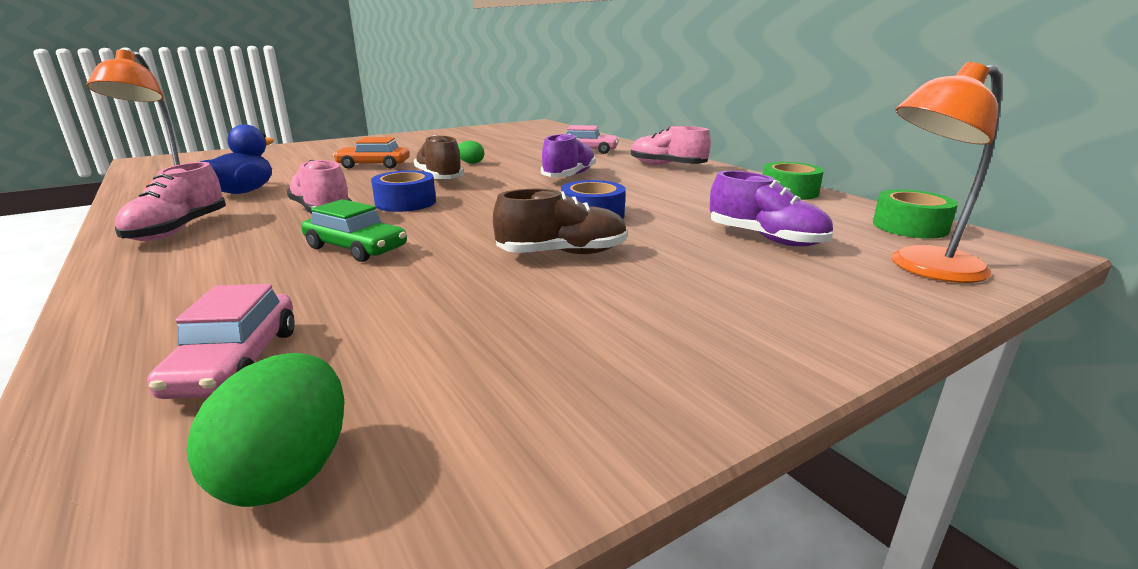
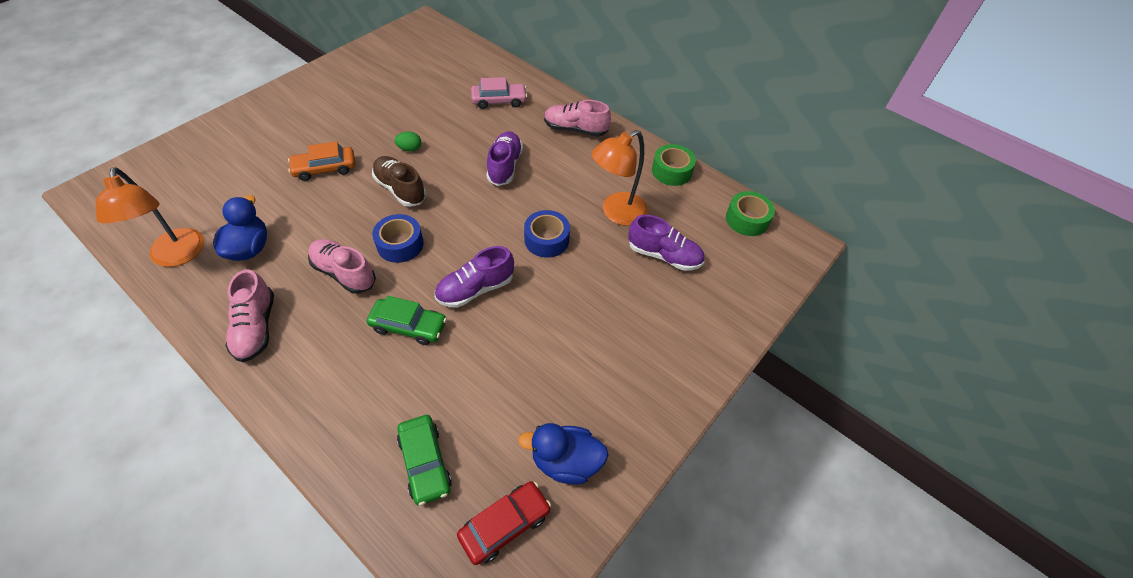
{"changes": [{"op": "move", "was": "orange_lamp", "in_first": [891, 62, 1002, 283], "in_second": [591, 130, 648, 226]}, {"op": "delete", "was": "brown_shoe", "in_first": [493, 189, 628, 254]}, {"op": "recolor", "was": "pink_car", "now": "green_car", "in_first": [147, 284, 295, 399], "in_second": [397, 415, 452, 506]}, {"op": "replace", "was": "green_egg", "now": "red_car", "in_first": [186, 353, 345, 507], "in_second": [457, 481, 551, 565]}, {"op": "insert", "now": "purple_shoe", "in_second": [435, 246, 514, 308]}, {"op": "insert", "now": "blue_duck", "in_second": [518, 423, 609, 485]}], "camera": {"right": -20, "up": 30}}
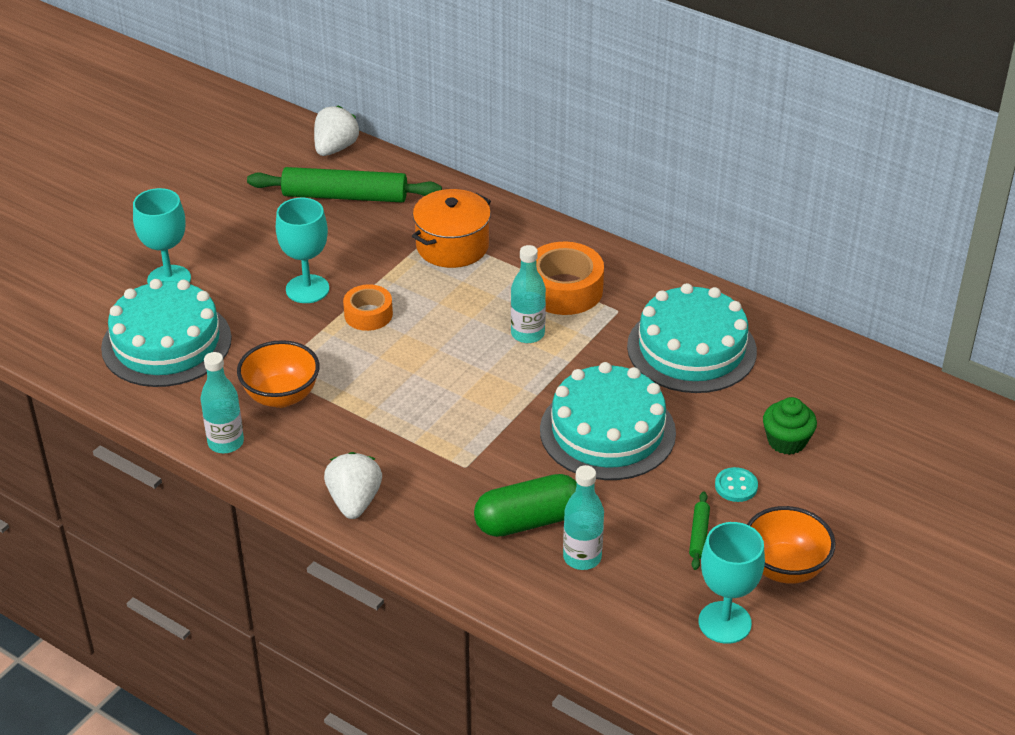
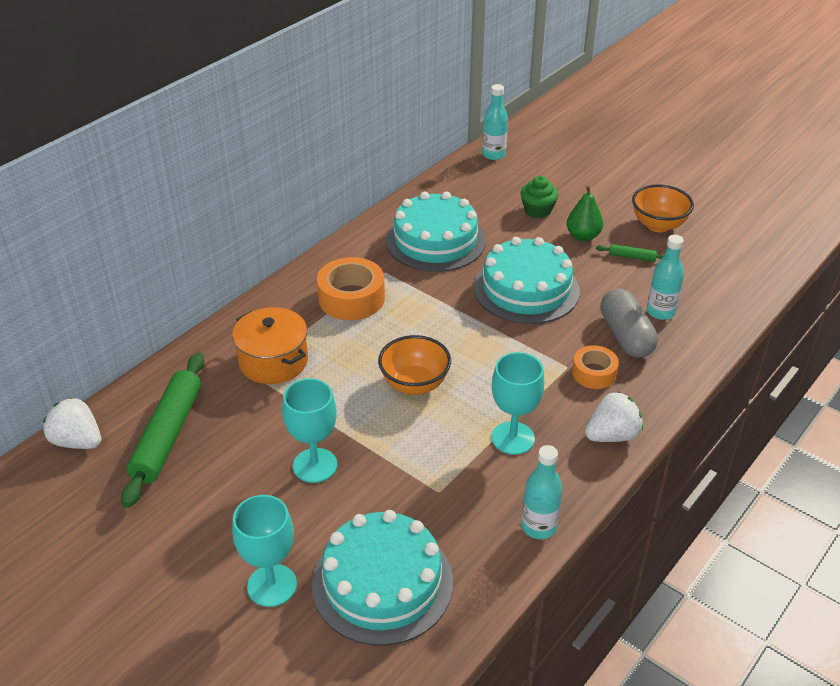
{"changes": [{"op": "move", "was": "turquoise_bottle", "in_first": [511, 245, 546, 343], "in_second": [482, 84, 508, 160]}, {"op": "move", "was": "orange_tape", "in_first": [343, 284, 393, 331], "in_second": [572, 345, 619, 389]}, {"op": "move", "was": "orange_bowl", "in_first": [237, 340, 320, 408], "in_second": [378, 335, 451, 395]}, {"op": "rotate", "was": "white_strawberry", "in_first": [324, 452, 382, 519], "in_second": [585, 392, 643, 442], "clockwise": 150}, {"op": "replace", "was": "turquoise_button", "now": "green_pear", "in_first": [715, 467, 758, 502], "in_second": [566, 186, 603, 241]}, {"op": "recolor", "was": "green_capsule", "now": "grey_capsule", "in_first": [474, 474, 577, 537], "in_second": [600, 289, 658, 358]}, {"op": "move", "was": "turquoise_goblet", "in_first": [698, 522, 765, 644], "in_second": [492, 352, 544, 455]}], "camera": {"right": -85, "up": 0}}
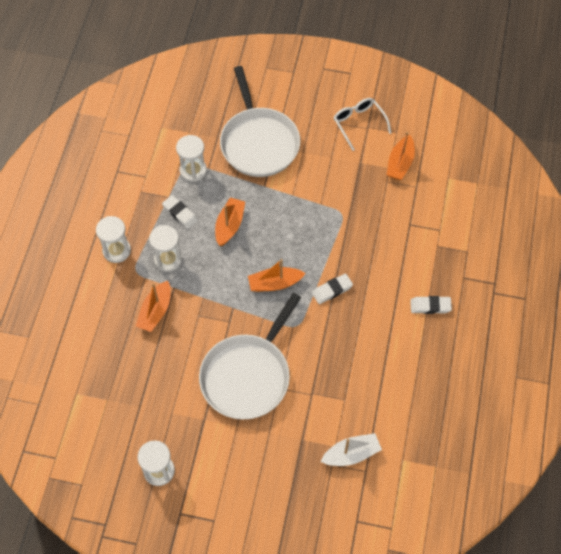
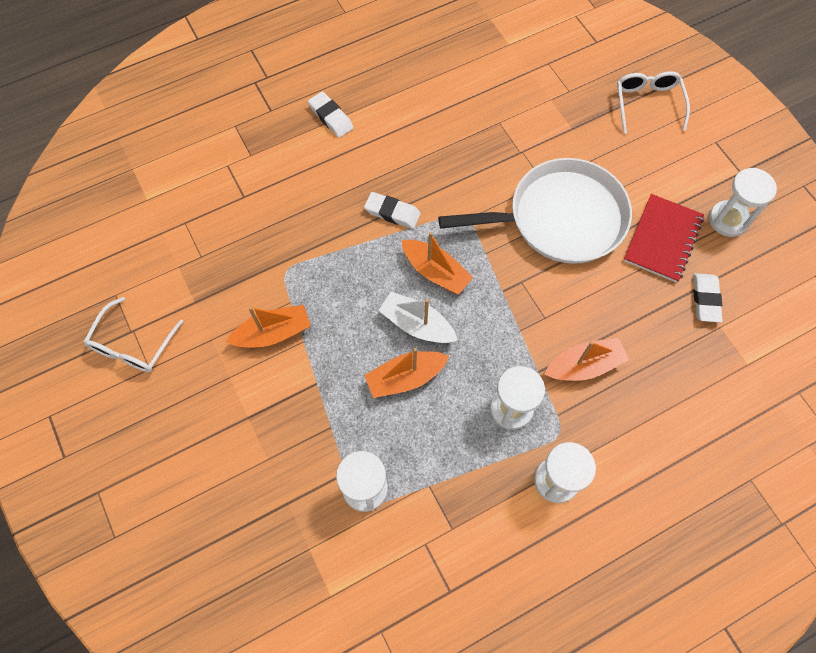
{"changes": [{"op": "delete", "was": "white_pan", "in_first": [220, 66, 300, 177]}, {"op": "move", "was": "orange_boat", "in_first": [387, 132, 415, 180], "in_second": [226, 305, 311, 347]}, {"op": "move", "was": "white_eraser", "in_first": [162, 195, 198, 229], "in_second": [693, 273, 723, 323]}, {"op": "move", "was": "white_boat", "in_first": [320, 433, 382, 466], "in_second": [378, 292, 458, 343]}, {"op": "insert", "now": "white_glasses", "in_second": [617, 71, 690, 134]}, {"op": "insert", "now": "red_notebook", "in_second": [624, 194, 704, 283]}], "camera": {"right": -130, "up": 5}}
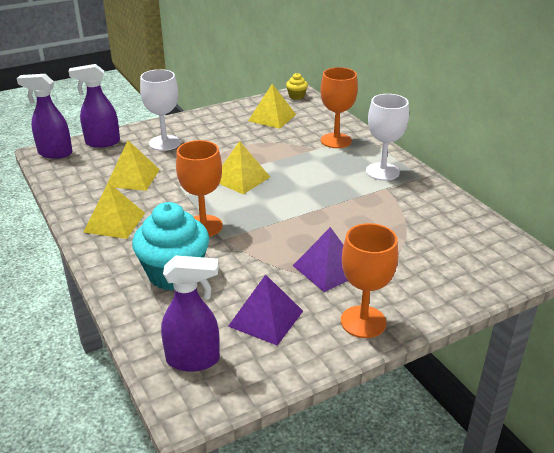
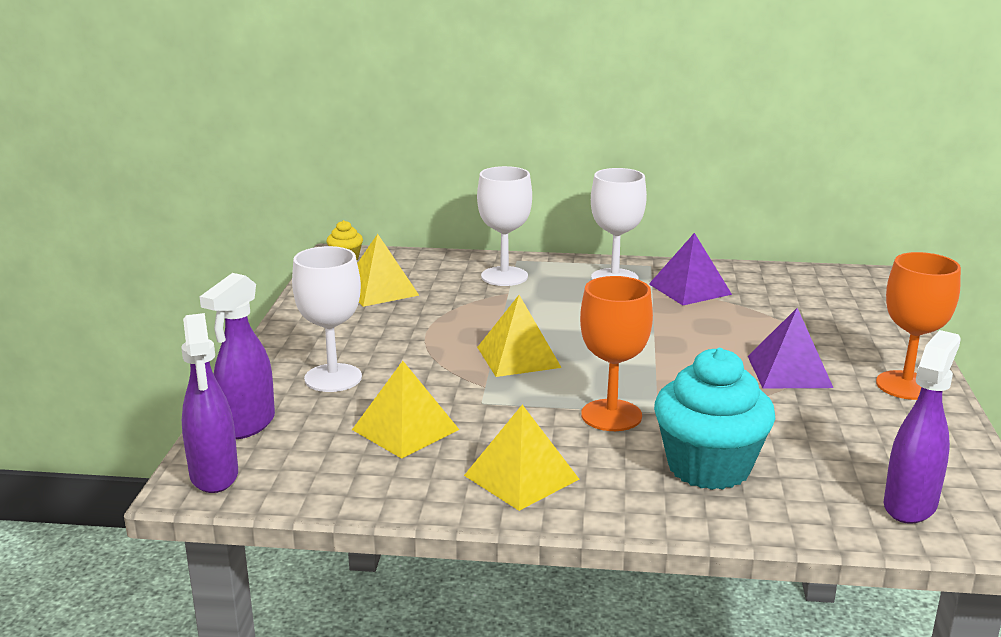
{"changes": [{"op": "recolor", "was": "orange_goblet", "now": "white_goblet", "in_first": [320, 67, 358, 148], "in_second": [477, 166, 532, 286]}, {"op": "rotate", "was": "purple_spray_bottle", "in_first": [17, 74, 73, 159], "in_second": [181, 313, 238, 493], "clockwise": -60}, {"op": "move", "was": "purple_pyramid", "in_first": [228, 275, 303, 346], "in_second": [649, 233, 732, 305]}], "camera": {"right": -55, "up": -10}}
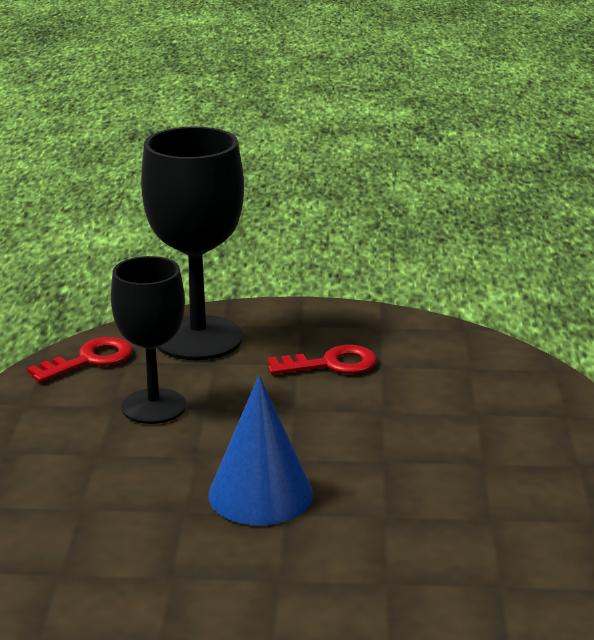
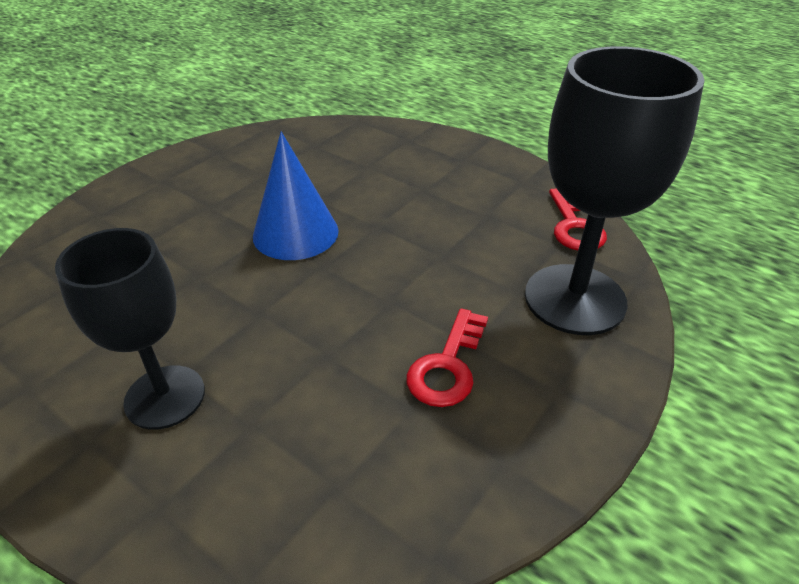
{"changes": [{"op": "move", "was": "black_goblet", "in_first": [111, 256, 186, 424], "in_second": [55, 228, 205, 430]}], "camera": {"right": 125, "up": 15}}
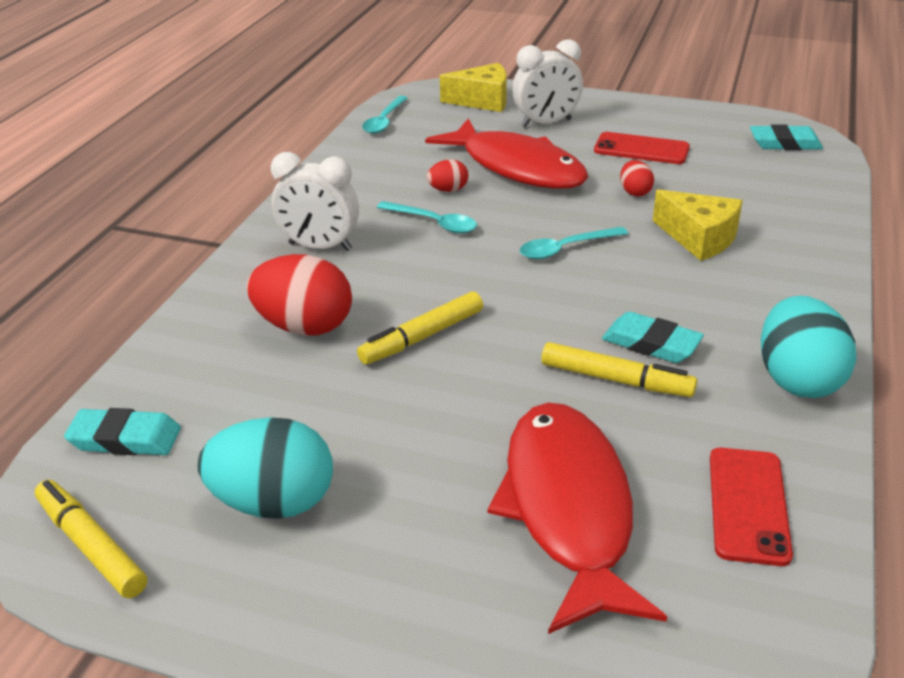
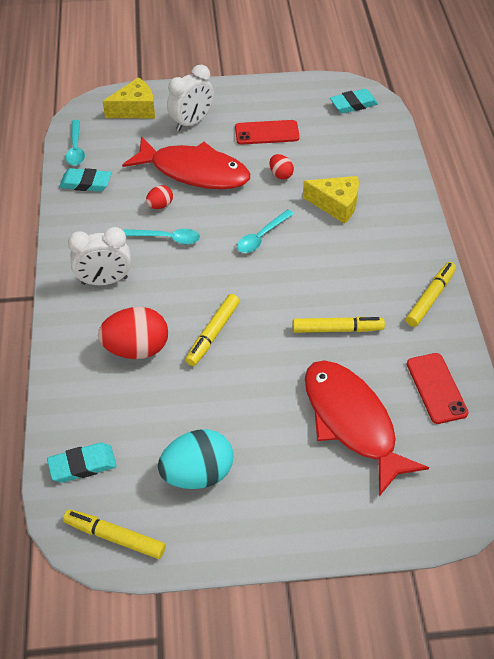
{"changes": [{"op": "replace", "was": "turquoise_egg", "now": "yellow_marker", "in_first": [761, 296, 857, 398], "in_second": [406, 262, 456, 327]}, {"op": "move", "was": "turquoise_eraser", "in_first": [602, 312, 704, 363], "in_second": [59, 168, 111, 192]}], "camera": {"right": -25, "up": 15}}
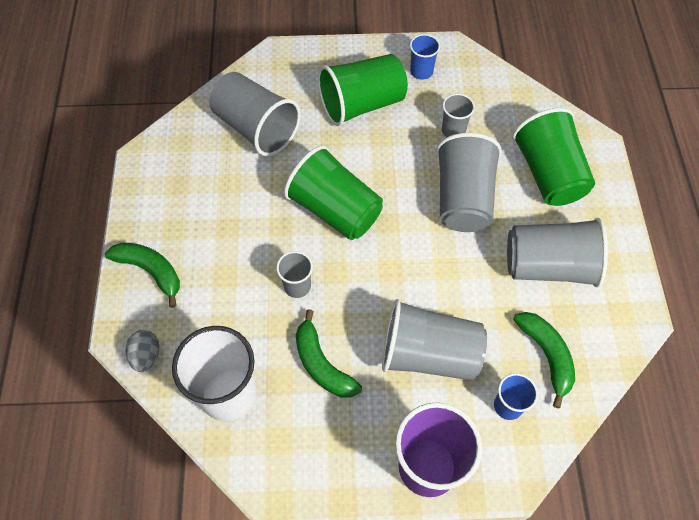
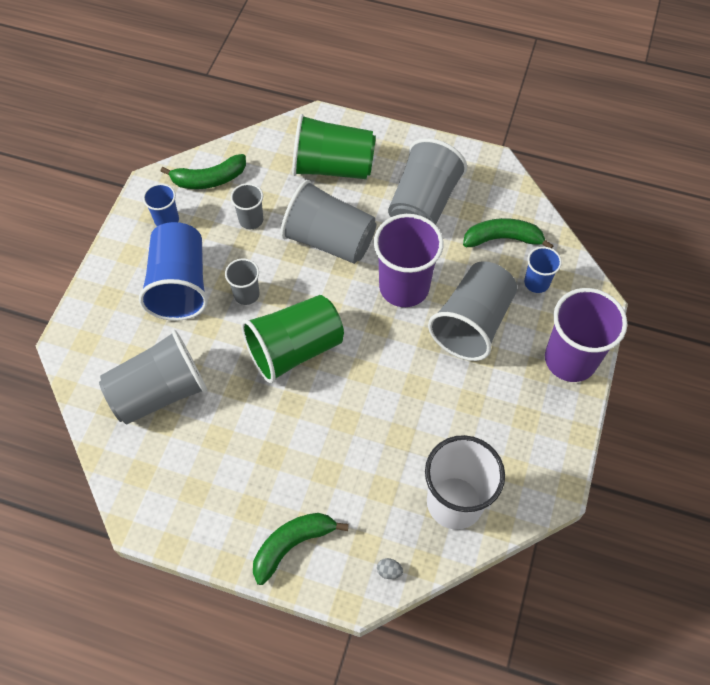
{"changes": [{"op": "recolor", "was": "green_cup", "now": "blue_cup", "in_first": [318, 54, 408, 126], "in_second": [139, 222, 208, 321]}, {"op": "move", "was": "grey_cup", "in_first": [276, 251, 313, 298], "in_second": [225, 259, 259, 305]}, {"op": "move", "was": "green_banana", "in_first": [296, 309, 362, 397], "in_second": [161, 154, 246, 189]}, {"op": "resize", "was": "grey_egg", "in_first": [126, 330, 159, 372], "in_second": [377, 558, 403, 579], "ratio": 0.58}, {"op": "insert", "now": "purple_cup", "in_second": [374, 214, 444, 307]}], "camera": {"right": -70, "up": 0}}
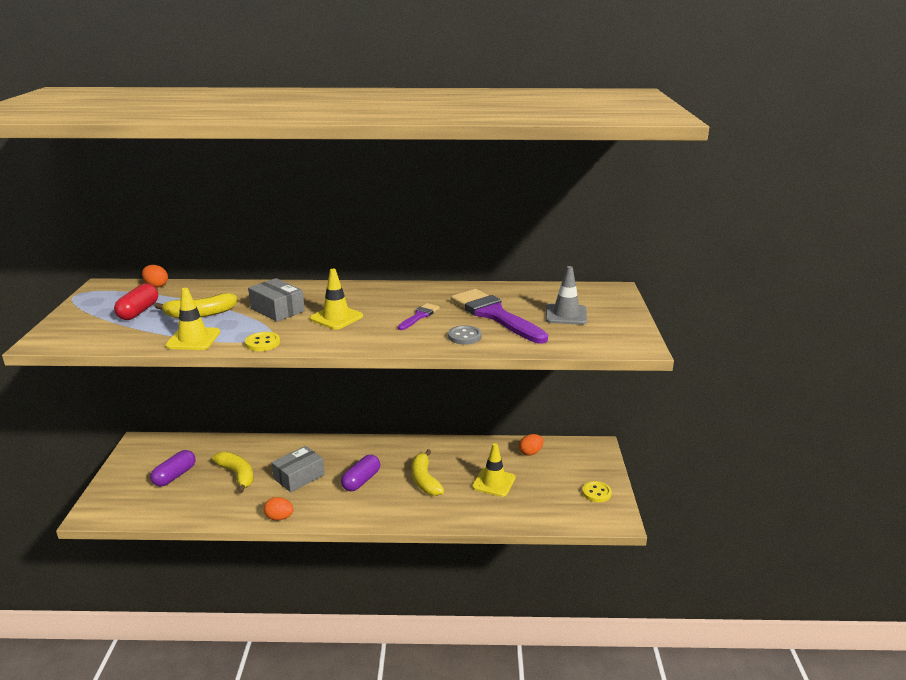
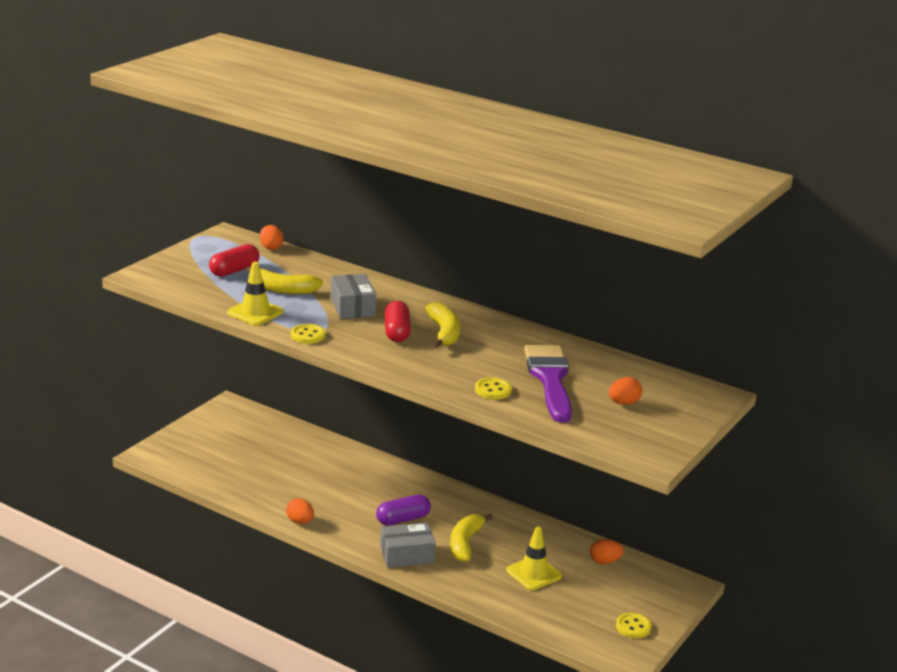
{"changes": [{"op": "replace", "was": "grey_traffic_cone", "now": "orange_egg", "in_first": [546, 266, 587, 325], "in_second": [609, 377, 642, 405]}, {"op": "replace", "was": "yellow_traffic_cone", "now": "red_capsule", "in_first": [310, 269, 363, 330], "in_second": [385, 301, 411, 342]}, {"op": "delete", "was": "purple_brush", "in_first": [398, 303, 440, 330]}, {"op": "recolor", "was": "grey_button", "now": "yellow_button", "in_first": [448, 325, 482, 345], "in_second": [475, 377, 512, 400]}, {"op": "move", "was": "grey_box", "in_first": [272, 446, 324, 492], "in_second": [380, 523, 436, 568]}, {"op": "delete", "was": "purple_capsule", "in_first": [150, 450, 196, 487]}, {"op": "move", "was": "yellow_banana", "in_first": [212, 451, 254, 493], "in_second": [425, 302, 460, 348]}], "camera": {"right": 30, "up": 0}}
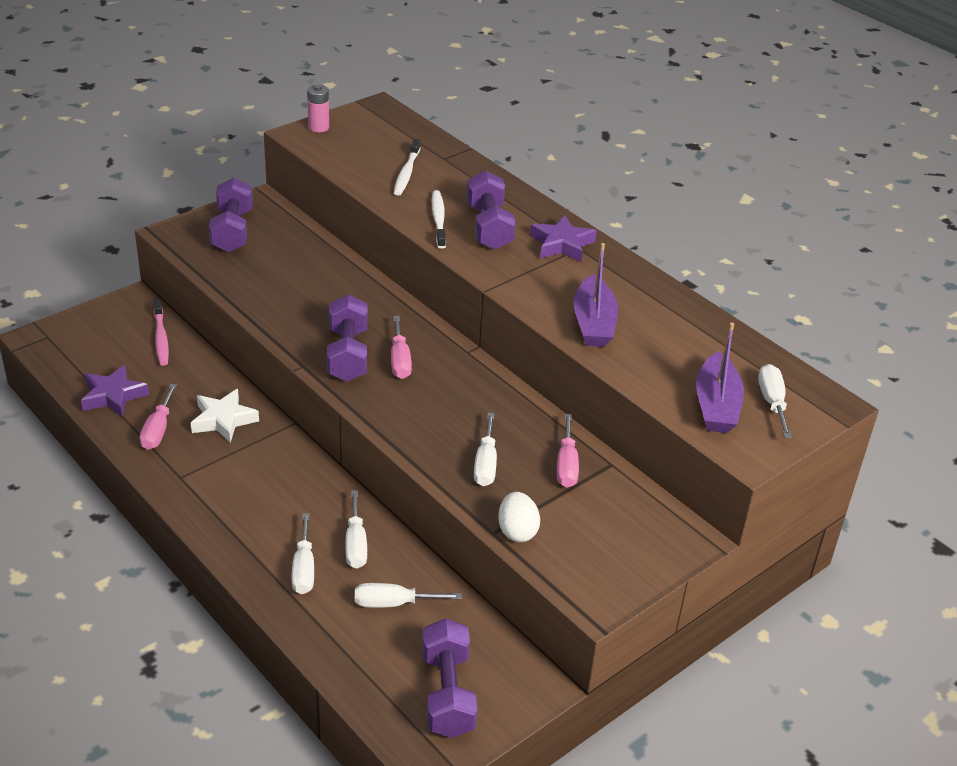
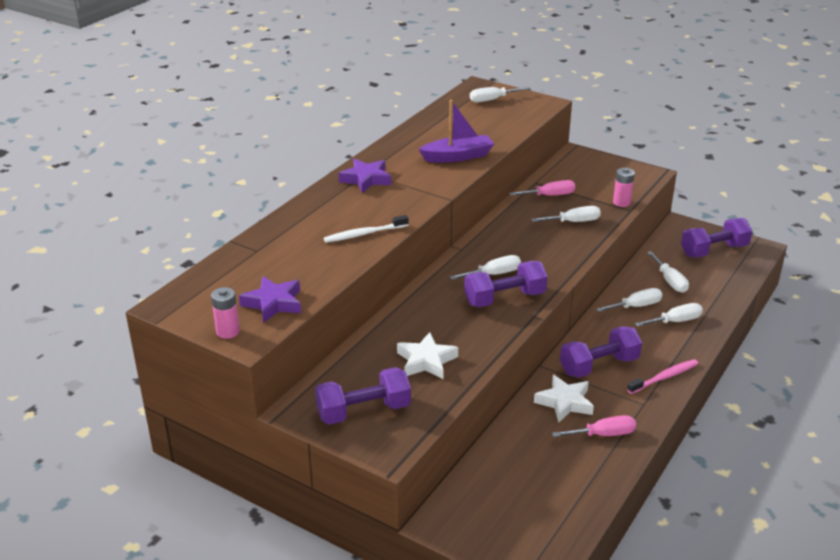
{"changes": [{"op": "delete", "was": "white_toothbrush", "in_first": [394, 139, 421, 196]}, {"op": "move", "was": "purple_dumbbell", "in_first": [466, 171, 516, 250], "in_second": [560, 326, 642, 378]}, {"op": "move", "was": "pink_toothbrush", "in_first": [154, 299, 169, 366], "in_second": [627, 359, 698, 394]}, {"op": "recolor", "was": "pink_screwdriver", "now": "white_screwdriver", "in_first": [391, 316, 412, 379], "in_second": [450, 255, 521, 280]}, {"op": "delete", "was": "purple_boat", "in_first": [696, 322, 744, 433]}, {"op": "move", "was": "purple_star", "in_first": [81, 365, 149, 417], "in_second": [239, 276, 301, 323]}, {"op": "replace", "was": "white_egg", "now": "pink_battery", "in_first": [498, 492, 540, 542], "in_second": [613, 168, 635, 207]}, {"op": "insert", "now": "white_star", "in_second": [397, 332, 458, 379]}], "camera": {"right": -105, "up": -5}}
